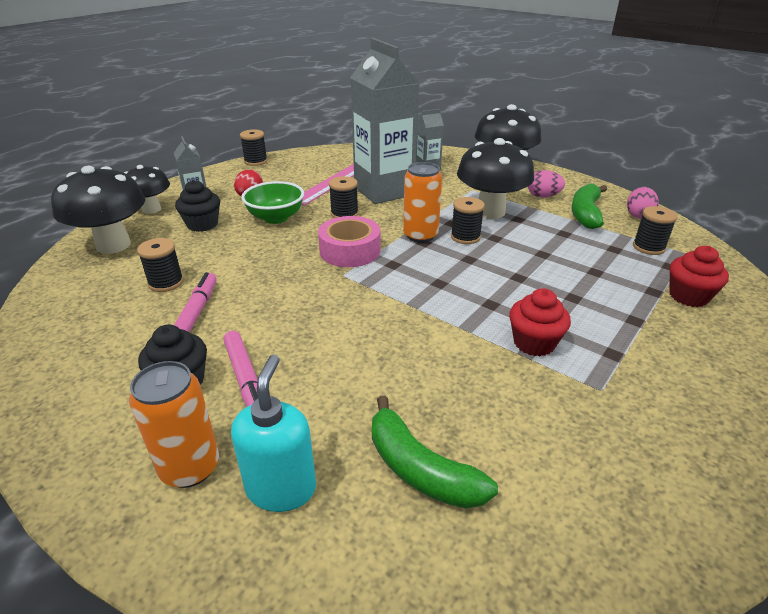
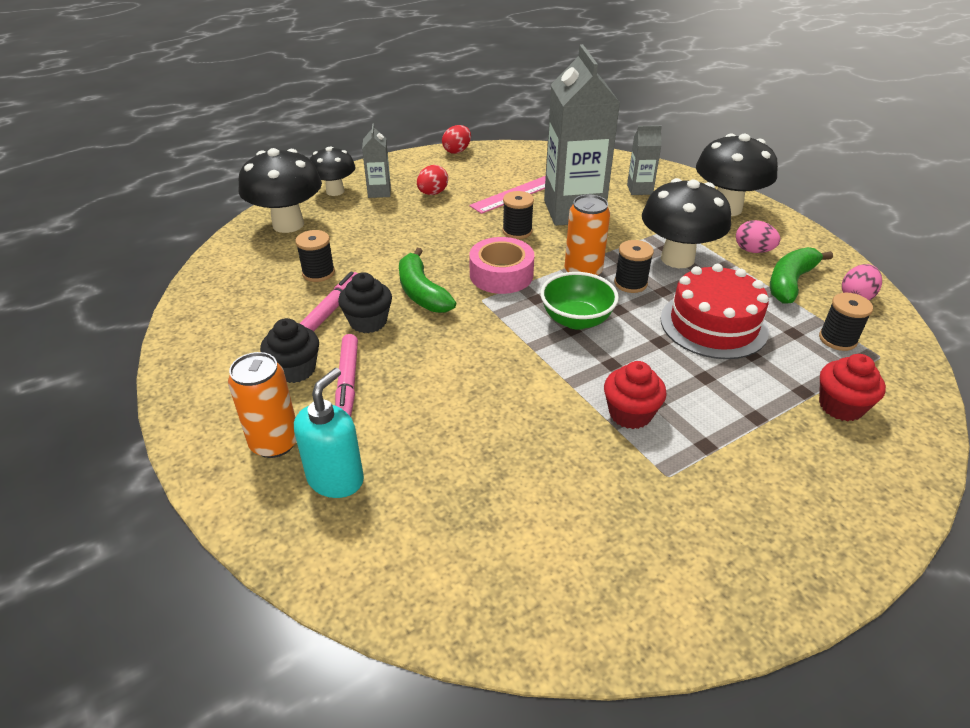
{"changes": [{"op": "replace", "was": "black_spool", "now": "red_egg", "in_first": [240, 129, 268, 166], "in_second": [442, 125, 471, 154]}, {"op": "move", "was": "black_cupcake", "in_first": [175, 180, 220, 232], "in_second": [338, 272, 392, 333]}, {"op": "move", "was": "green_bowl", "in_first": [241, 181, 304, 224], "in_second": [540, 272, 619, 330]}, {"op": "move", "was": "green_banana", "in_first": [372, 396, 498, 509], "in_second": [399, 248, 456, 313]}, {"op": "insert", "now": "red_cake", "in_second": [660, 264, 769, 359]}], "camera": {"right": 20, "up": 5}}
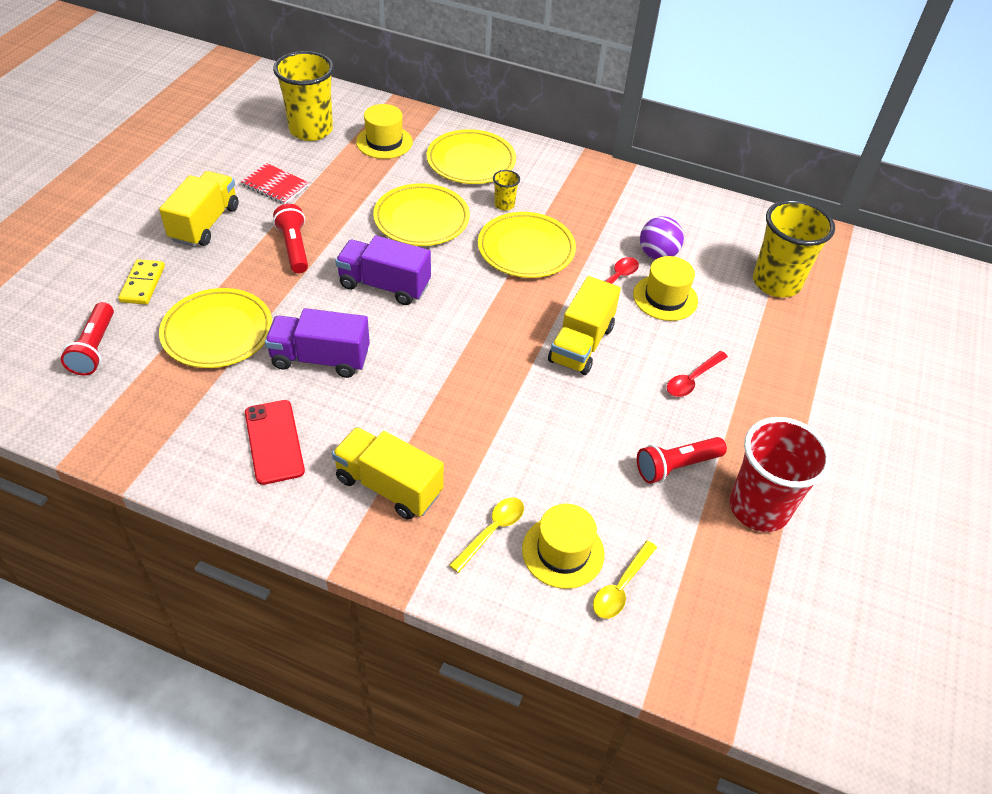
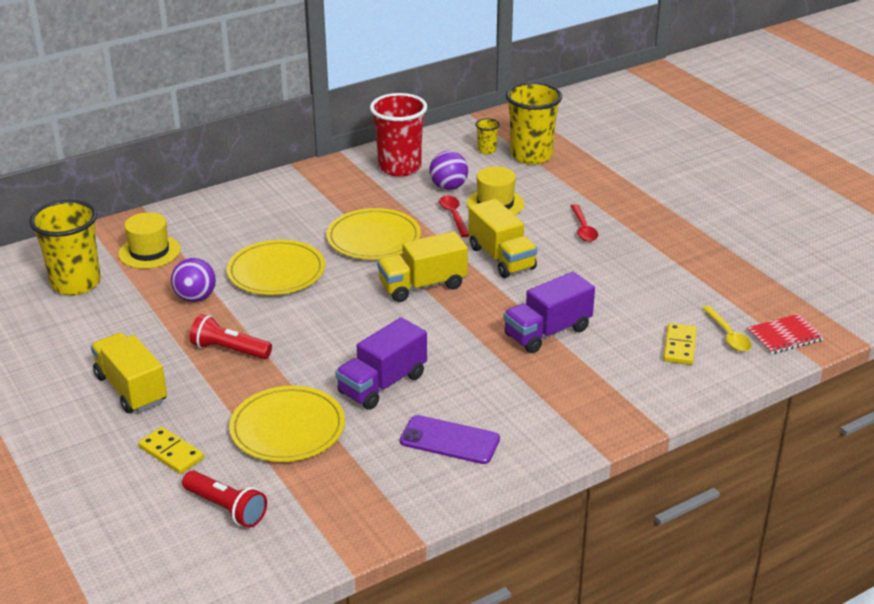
{"changes": [{"op": "delete", "was": "yellow_plate", "in_first": [427, 129, 516, 184]}, {"op": "move", "was": "red_notebook", "in_first": [241, 163, 309, 204], "in_second": [747, 314, 824, 354]}, {"op": "move", "was": "yellow_cup", "in_first": [493, 170, 520, 211], "in_second": [475, 118, 500, 154]}, {"op": "move", "was": "purple_truck", "in_first": [335, 235, 431, 305], "in_second": [503, 272, 595, 353]}, {"op": "recolor", "was": "red_phone", "now": "purple_phone", "in_first": [245, 400, 305, 485], "in_second": [400, 415, 500, 464]}, {"op": "move", "was": "red_cup", "in_first": [730, 417, 831, 532], "in_second": [370, 93, 427, 177]}, {"op": "move", "was": "yellow_truck", "in_first": [332, 427, 444, 520], "in_second": [377, 231, 468, 302]}, {"op": "delete", "was": "red_flashlight", "in_first": [637, 437, 727, 484]}, {"op": "delete", "was": "yellow_spoon", "in_first": [449, 497, 524, 573]}, {"op": "replace", "was": "yellow_hat", "now": "yellow_domino", "in_first": [522, 504, 605, 589], "in_second": [663, 323, 697, 365]}, {"op": "insert", "now": "purple_ball", "in_second": [171, 258, 216, 302]}], "camera": {"right": -50, "up": -15}}
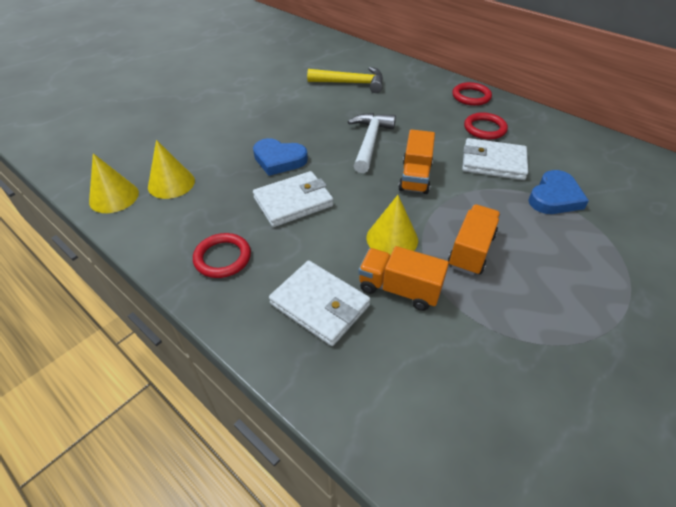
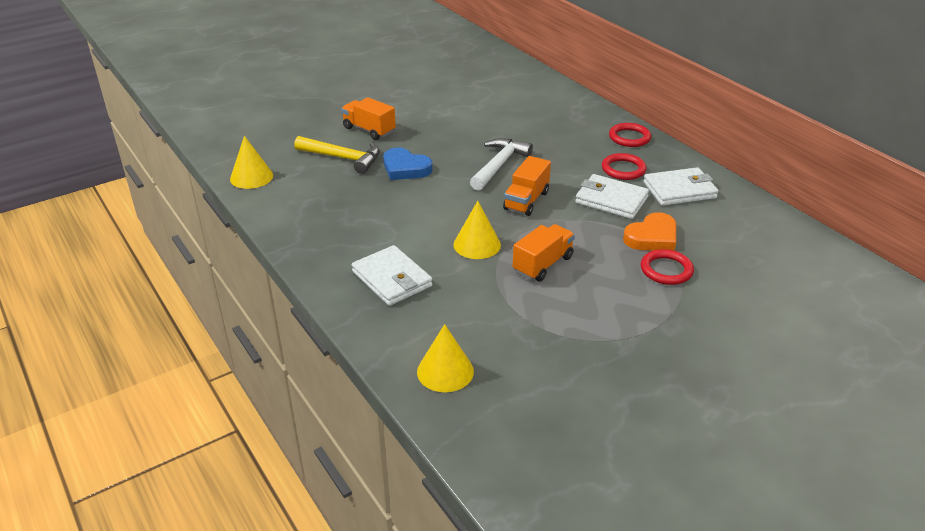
{"changes": [{"op": "move", "was": "yellow_hammer", "in_first": [307, 67, 383, 93], "in_second": [294, 136, 380, 174]}, {"op": "move", "was": "yellow_cone", "in_first": [148, 140, 195, 199], "in_second": [417, 324, 474, 392]}, {"op": "recolor", "was": "blue_heart", "now": "orange_heart", "in_first": [528, 170, 589, 214], "in_second": [623, 212, 676, 251]}, {"op": "move", "was": "white_wallet", "in_first": [253, 171, 333, 227], "in_second": [644, 167, 718, 206]}, {"op": "move", "was": "red_ring", "in_first": [193, 233, 251, 278], "in_second": [641, 249, 694, 285]}, {"op": "move", "was": "orange_truck", "in_first": [358, 246, 449, 311], "in_second": [341, 97, 396, 140]}], "camera": {"right": 15, "up": -10}}
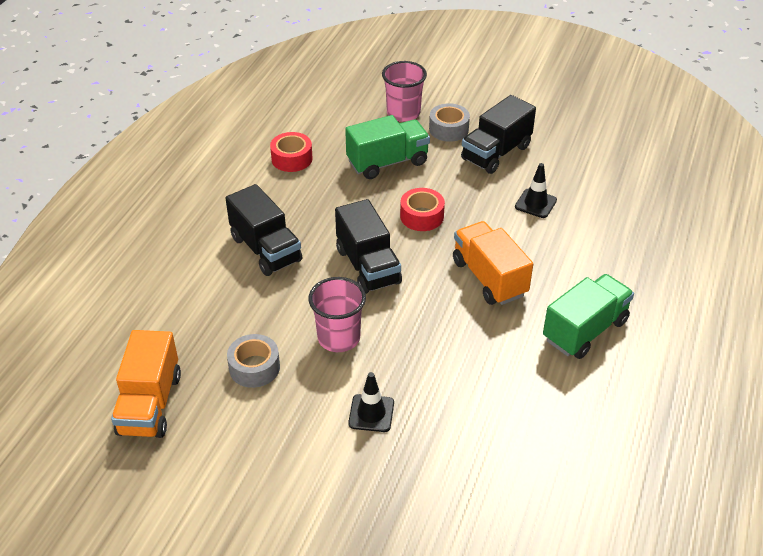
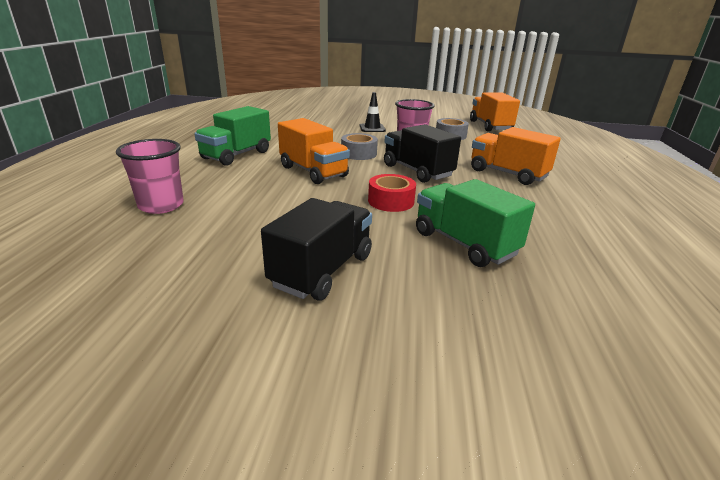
{"changes": [{"op": "move", "was": "pink_cup", "in_first": [382, 61, 427, 122], "in_second": [116, 139, 184, 214]}, {"op": "move", "was": "grey_tape", "in_first": [429, 103, 470, 142], "in_second": [341, 133, 378, 160]}, {"op": "rotate", "was": "green_truck", "in_first": [345, 115, 430, 179], "in_second": [416, 179, 535, 267], "clockwise": 90}, {"op": "delete", "was": "red_tape", "in_first": [270, 132, 313, 172]}, {"op": "delete", "was": "black_traffic_cone", "in_first": [515, 163, 557, 218]}, {"op": "recolor", "was": "black_truck", "now": "orange_truck", "in_first": [226, 184, 302, 276], "in_second": [471, 127, 561, 185]}], "camera": {"right": 165, "up": -15}}
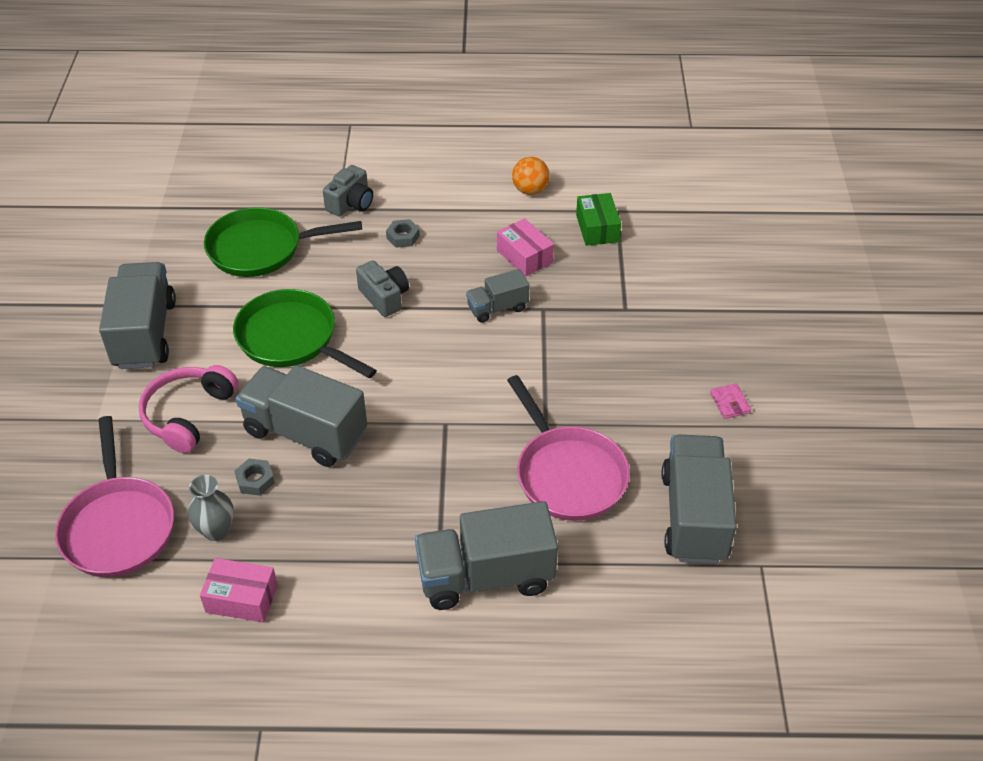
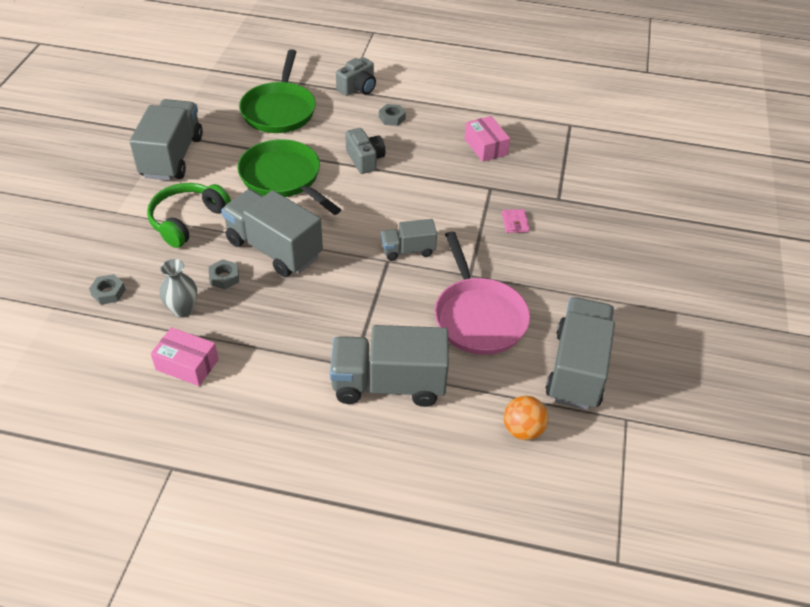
{"changes": [{"op": "move", "was": "orange_ball", "in_first": [512, 157, 550, 195], "in_second": [504, 396, 548, 440]}, {"op": "delete", "was": "green_box", "in_first": [576, 193, 621, 246]}, {"op": "rotate", "was": "green_pan", "in_first": [204, 207, 362, 277], "in_second": [239, 49, 316, 133], "clockwise": -90}, {"op": "move", "was": "grey_truck", "in_first": [466, 269, 530, 323], "in_second": [381, 219, 437, 261]}, {"op": "recolor", "was": "pink_headphones", "now": "green_headphones", "in_first": [138, 365, 238, 453], "in_second": [147, 183, 231, 248]}, {"op": "move", "was": "pink_wallet", "in_first": [710, 383, 751, 419], "in_second": [502, 209, 530, 233]}, {"op": "replace", "was": "pink_pan", "now": "grey_nut", "in_first": [55, 416, 174, 577], "in_second": [89, 274, 126, 305]}], "camera": {"right": 10, "up": 0}}
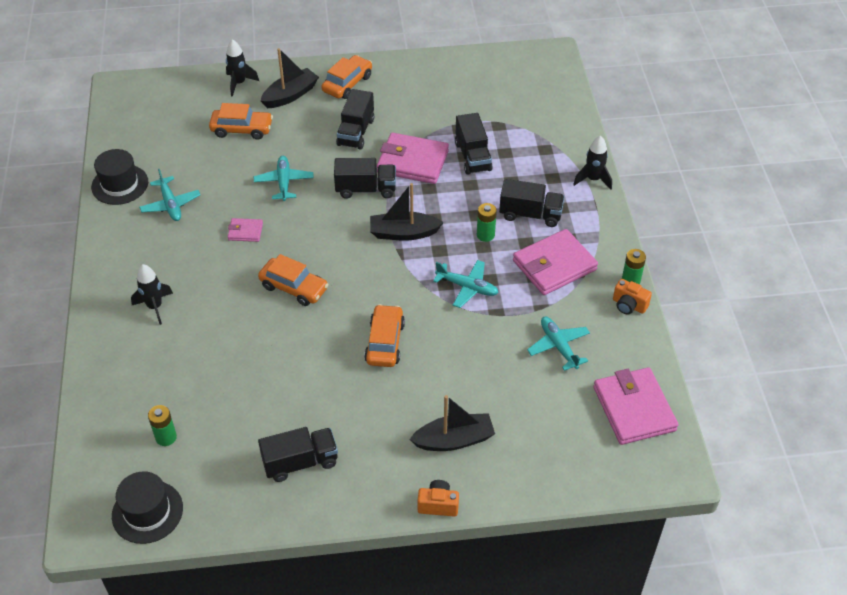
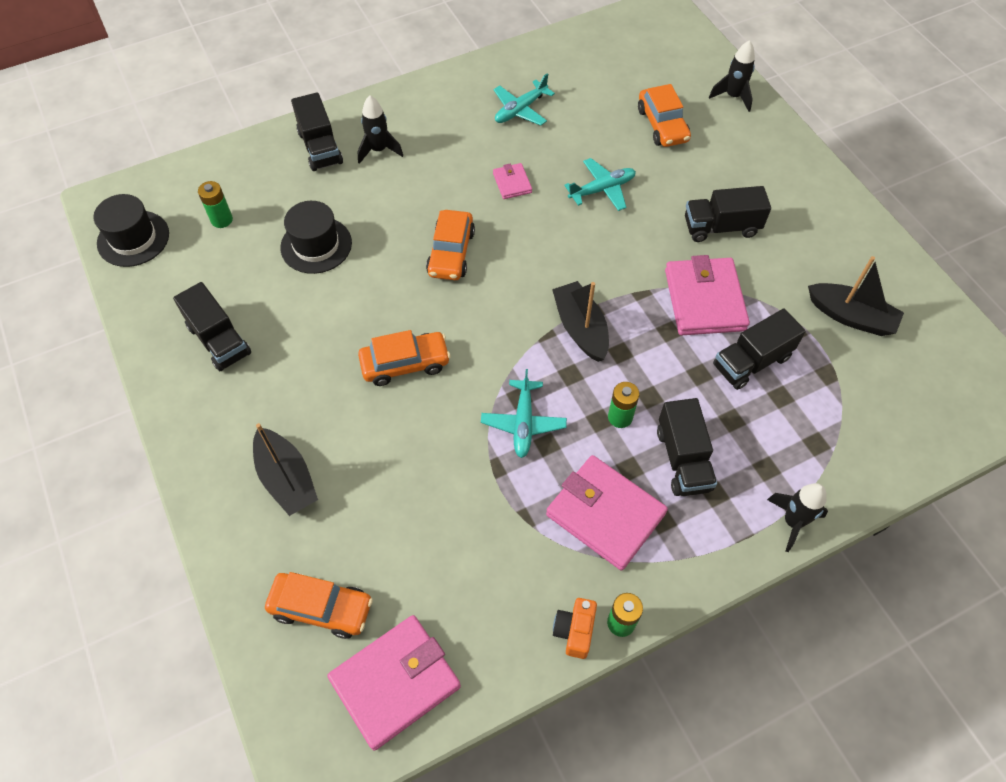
{"changes": [{"op": "move", "was": "black_boat", "in_first": [261, 48, 319, 108], "in_second": [808, 256, 904, 336]}, {"op": "move", "was": "orange_car", "in_first": [321, 55, 372, 99], "in_second": [265, 572, 373, 639]}, {"op": "move", "was": "black_hat", "in_first": [91, 149, 148, 205], "in_second": [280, 201, 352, 274]}, {"op": "move", "was": "black_truck", "in_first": [334, 158, 396, 199], "in_second": [291, 92, 343, 171]}, {"op": "delete", "was": "turquoise_plane", "in_first": [527, 316, 590, 371]}, {"op": "delete", "was": "orange_camera", "in_first": [418, 480, 459, 517]}], "camera": {"right": 70, "up": 10}}
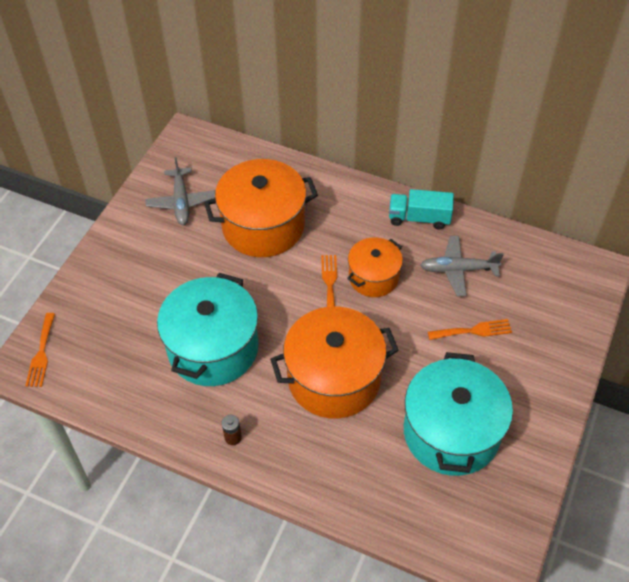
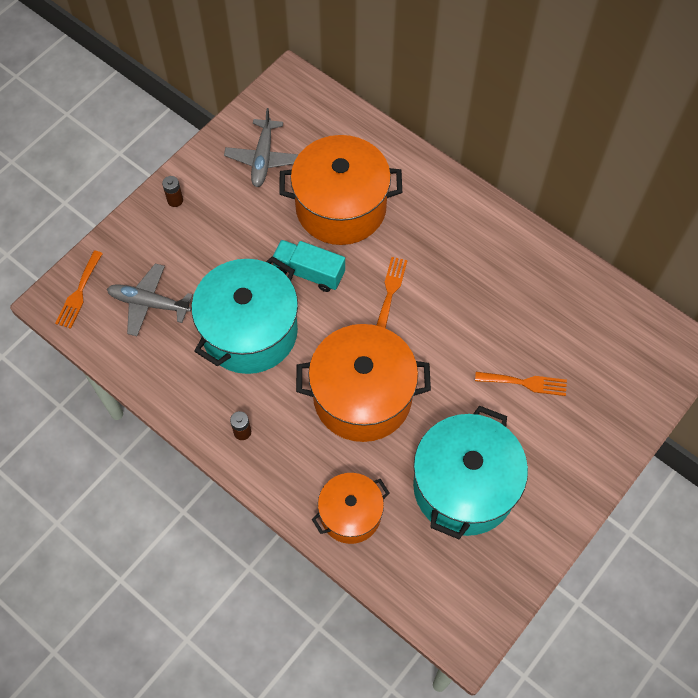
{"changes": [{"op": "move", "was": "turquoise_truck", "in_first": [389, 189, 454, 230], "in_second": [273, 240, 345, 292]}, {"op": "move", "was": "grey_plane", "in_first": [420, 236, 504, 296], "in_second": [107, 263, 193, 336]}, {"op": "move", "was": "orange_pot", "in_first": [347, 237, 403, 297], "in_second": [312, 473, 389, 544]}, {"op": "insert", "now": "brown_battery", "in_second": [162, 176, 183, 207]}], "camera": {"right": 15, "up": 10}}
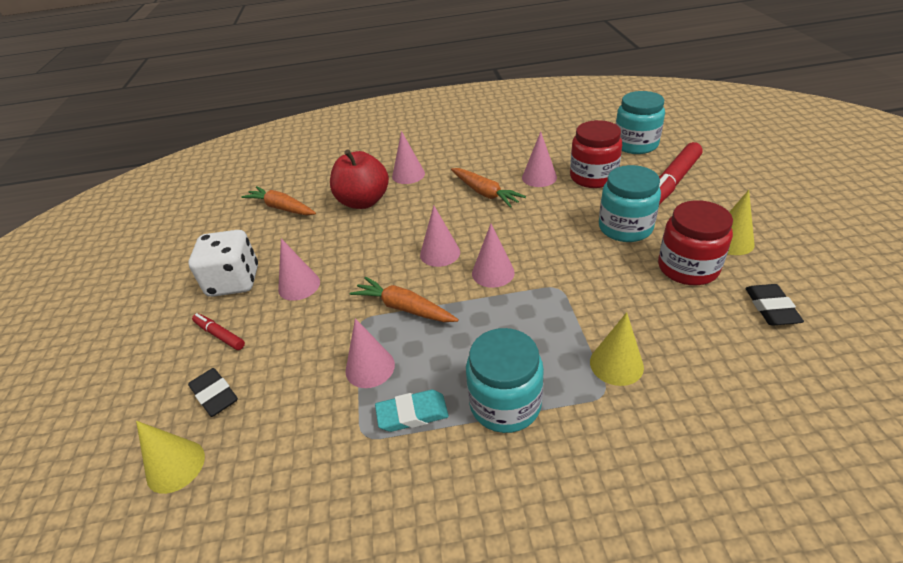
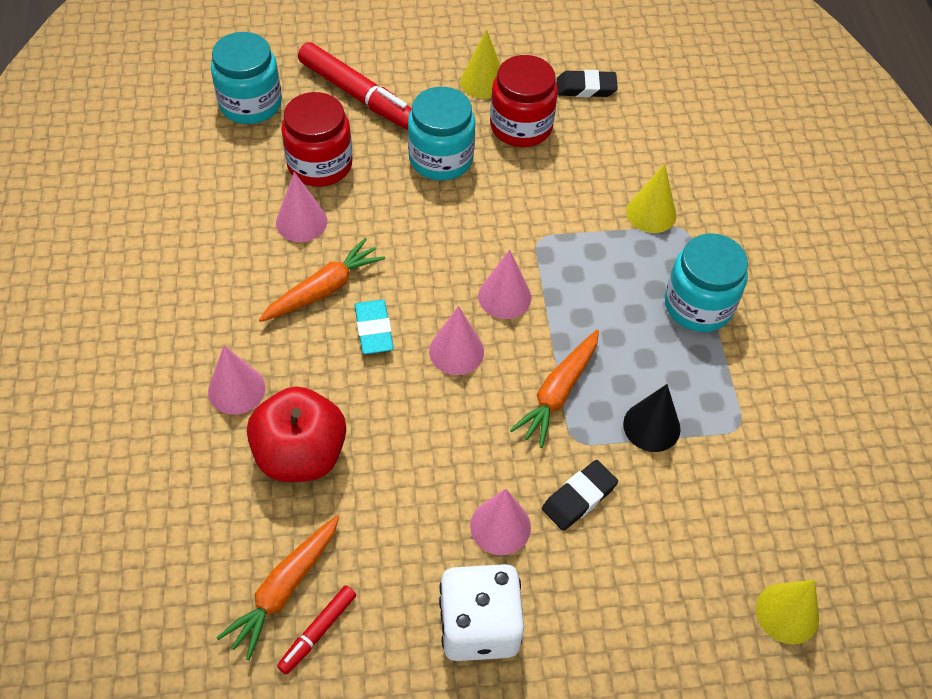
{"changes": [{"op": "move", "was": "red_marker", "in_first": [192, 313, 245, 350], "in_second": [277, 586, 356, 675]}, {"op": "recolor", "was": "pink_cone", "now": "black_cone", "in_first": [345, 318, 395, 388], "in_second": [623, 384, 681, 452]}, {"op": "move", "was": "black_eraser", "in_first": [188, 368, 238, 417], "in_second": [542, 460, 618, 531]}, {"op": "move", "was": "turquoise_eraser", "in_first": [375, 390, 449, 432], "in_second": [354, 299, 394, 354]}], "camera": {"right": -95, "up": 15}}
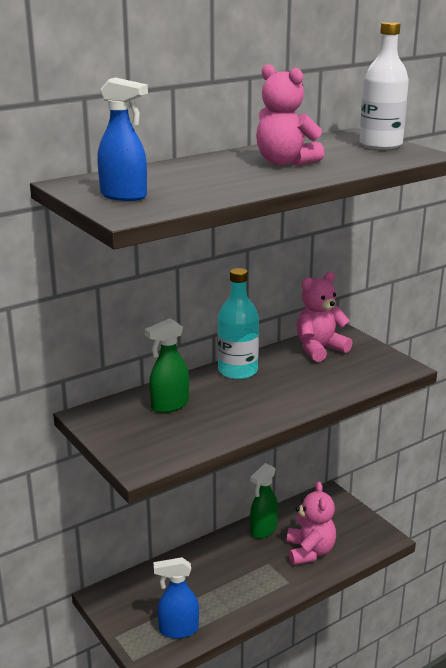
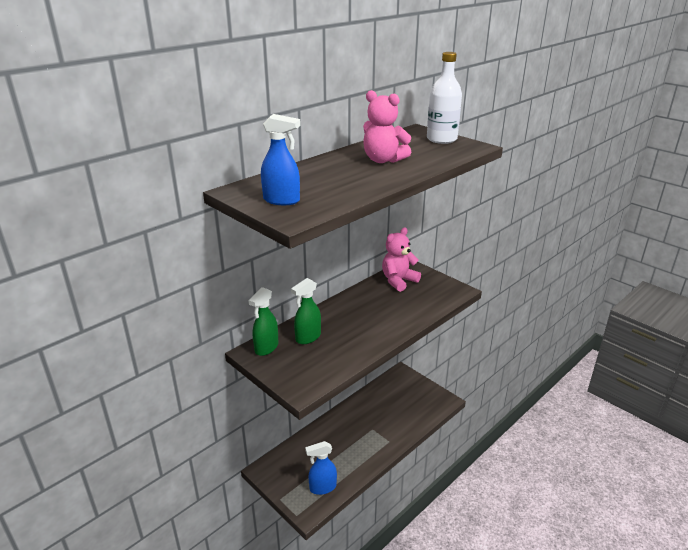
{"changes": [{"op": "delete", "was": "turquoise_bottle", "in_first": [217, 268, 259, 379]}, {"op": "move", "was": "green_spray_bottle", "in_first": [250, 463, 278, 539], "in_second": [248, 287, 278, 356]}, {"op": "delete", "was": "pink_teddy_bear", "in_first": [287, 482, 336, 565]}], "camera": {"right": -10, "up": 5}}
